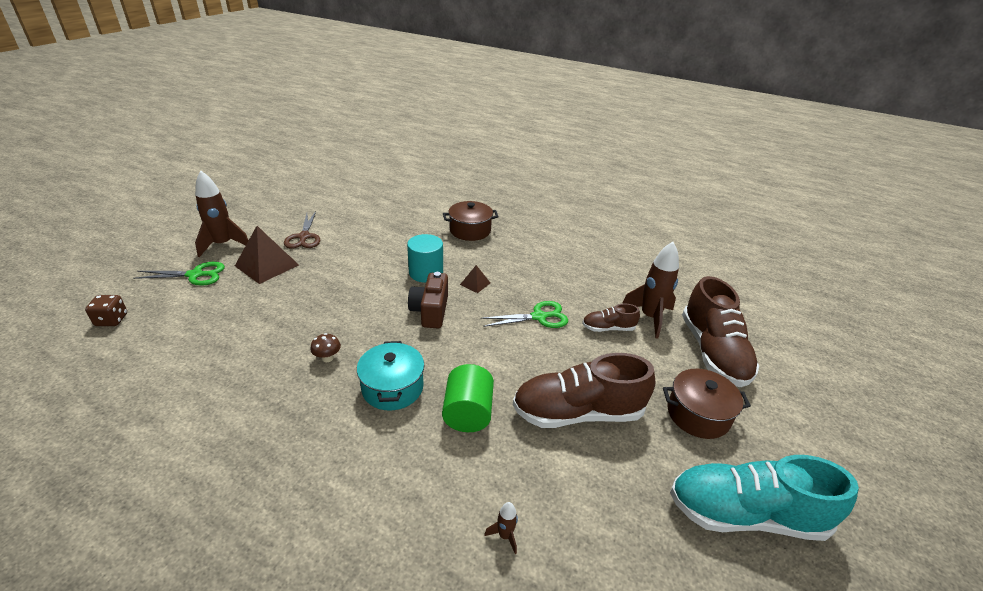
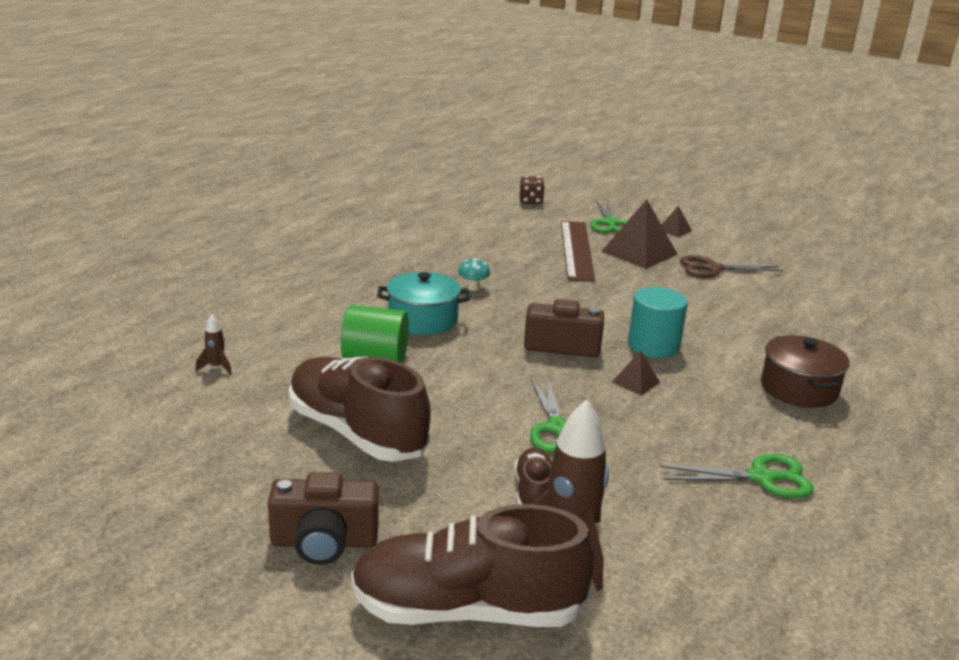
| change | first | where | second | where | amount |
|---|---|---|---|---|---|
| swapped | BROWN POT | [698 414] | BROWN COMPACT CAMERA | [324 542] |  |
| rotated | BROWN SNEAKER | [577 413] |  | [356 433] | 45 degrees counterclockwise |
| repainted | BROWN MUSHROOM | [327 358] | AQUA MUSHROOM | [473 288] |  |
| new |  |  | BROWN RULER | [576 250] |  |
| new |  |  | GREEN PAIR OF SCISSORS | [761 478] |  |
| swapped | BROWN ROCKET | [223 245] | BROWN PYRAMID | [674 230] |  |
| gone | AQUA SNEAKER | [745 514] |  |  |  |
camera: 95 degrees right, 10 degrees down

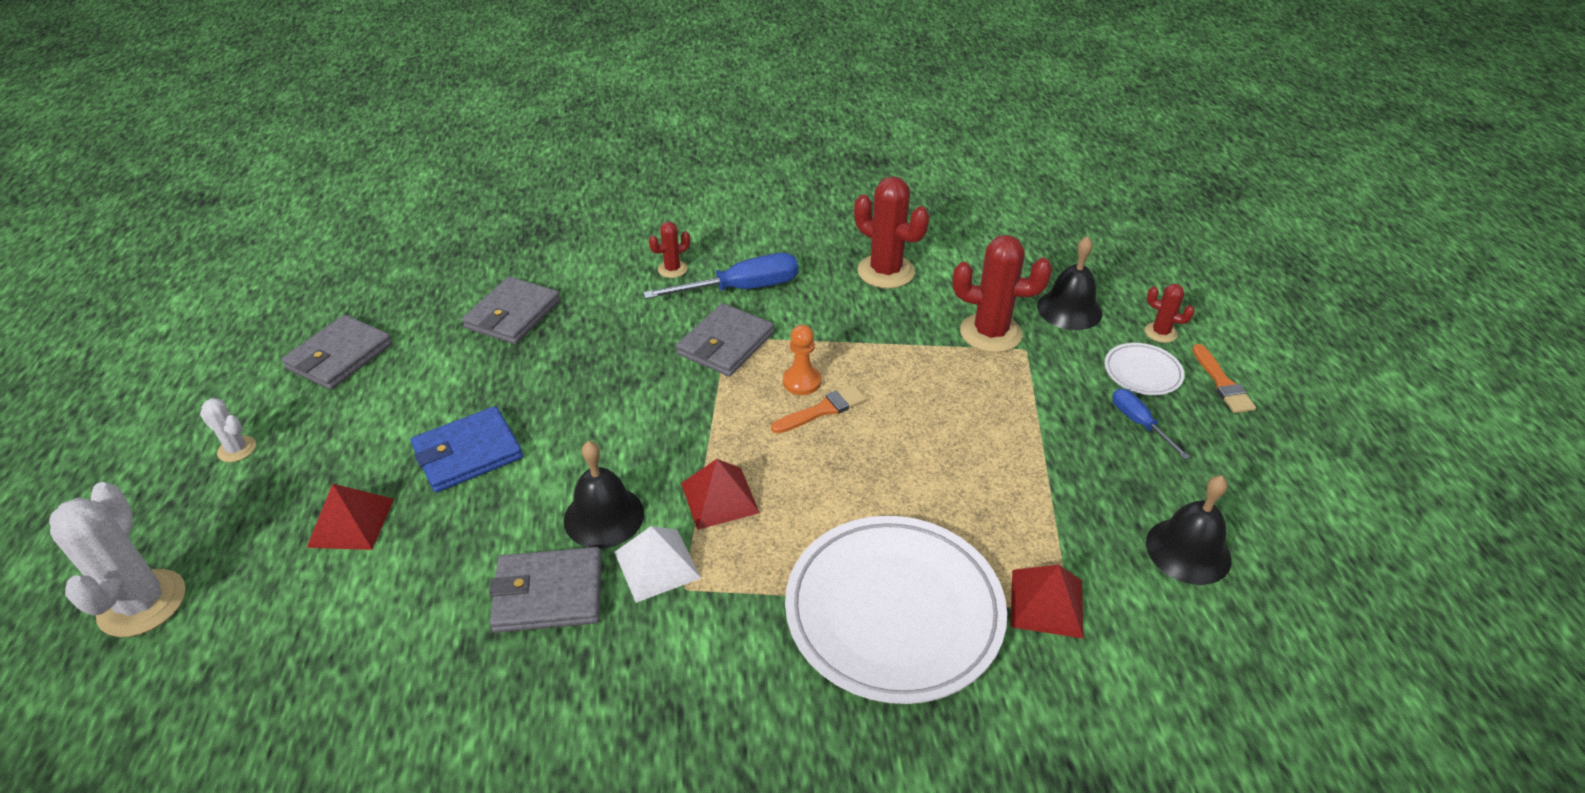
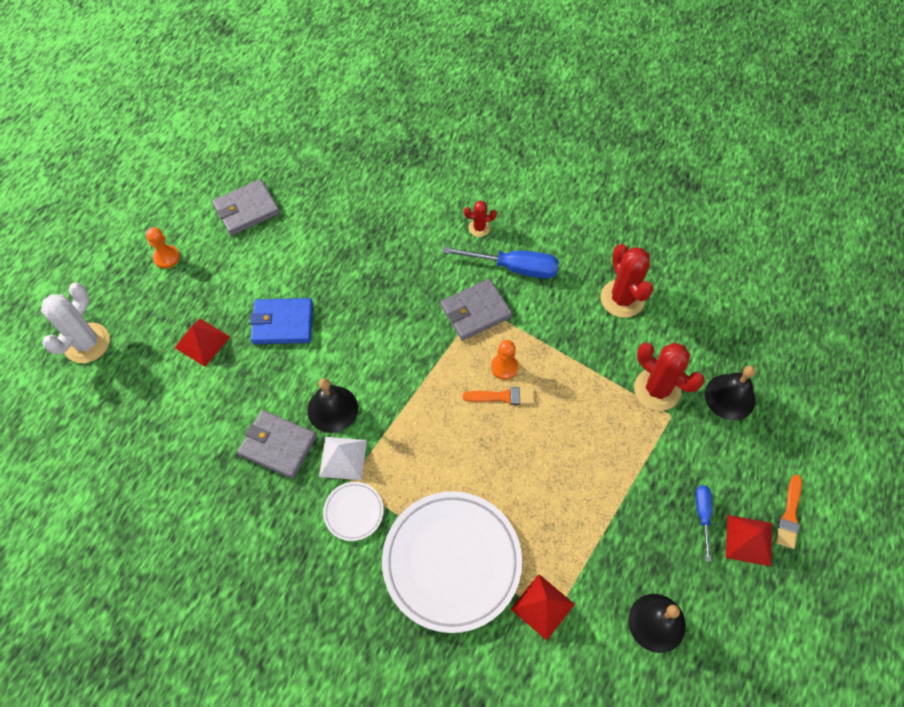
| change | first | where | second | where | amount |
|---|---|---|---|---|---|
| swapped | WHITE SAGUARO CACTUS | [237 449] | ORANGE CHESS PAWN | [166 257] |  |
| shifted | WHITE FLAT DISH | [1142 372] |  | [353 512] |  |
| shifted | CRIMSON PYRAMID | [719 498] |  | [749 540] |  |
| gone | GRAY WALLET | [513 314] |  |  |  |
| gone | CRIMSON SAGUARO CACTUS | [1160 332] |  |  |  |
camera: 30 degrees right, 20 degrees up

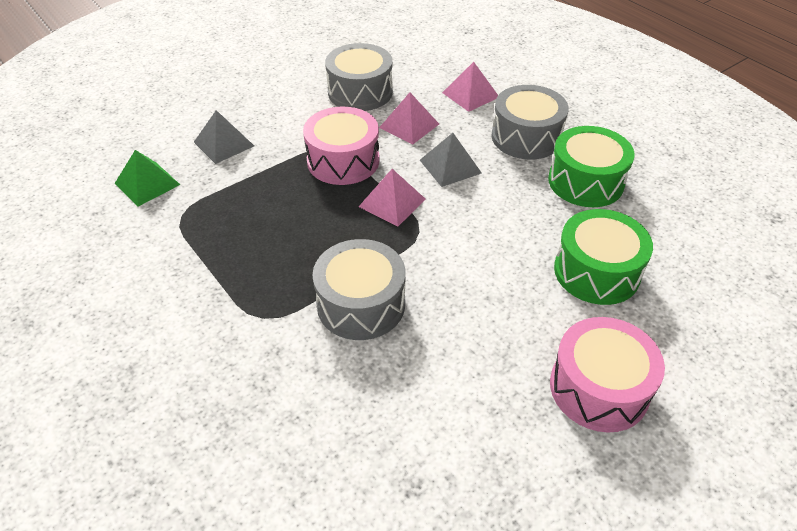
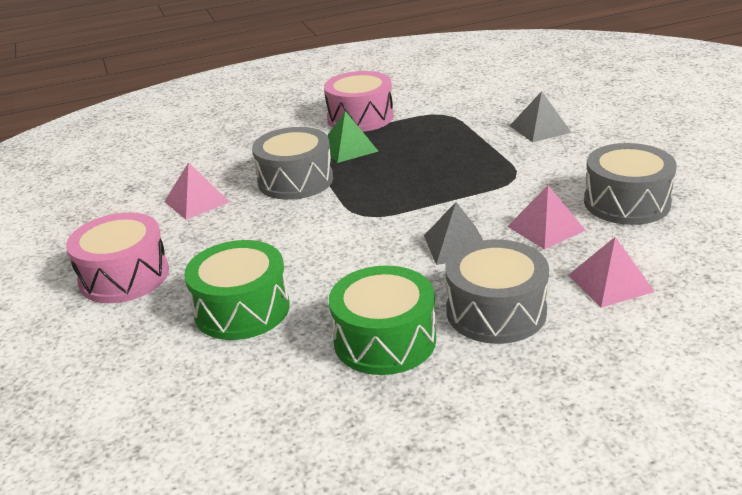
| change | first | where | second | where | amount |
|---|---|---|---|---|---|
| shifted | PINK PYRAMID | [392 202] |  | [196 202] |  |
| shifted | PINK SNARE DRUM | [343 161] |  | [360 117] |  |
| shifted | GREEN PYRAMID | [147 183] |  | [349 148] |  |
camera: 110 degrees right, 15 degrees down

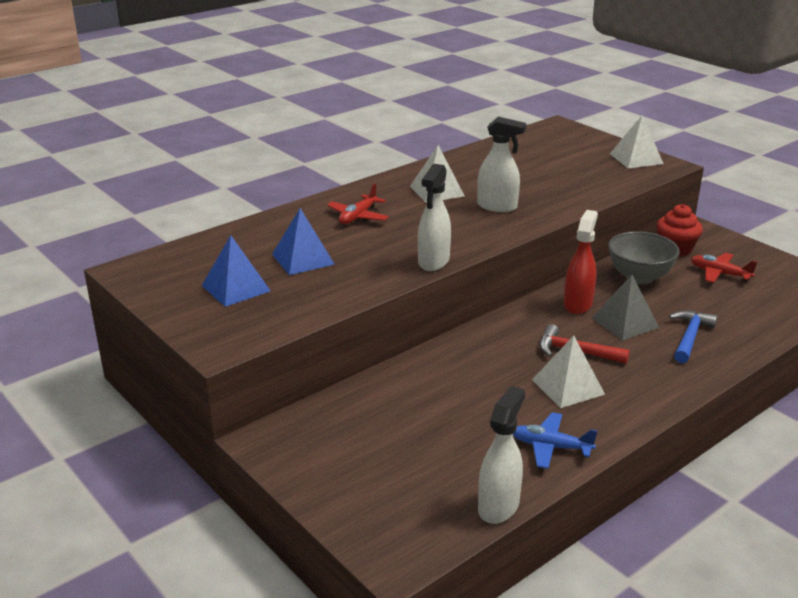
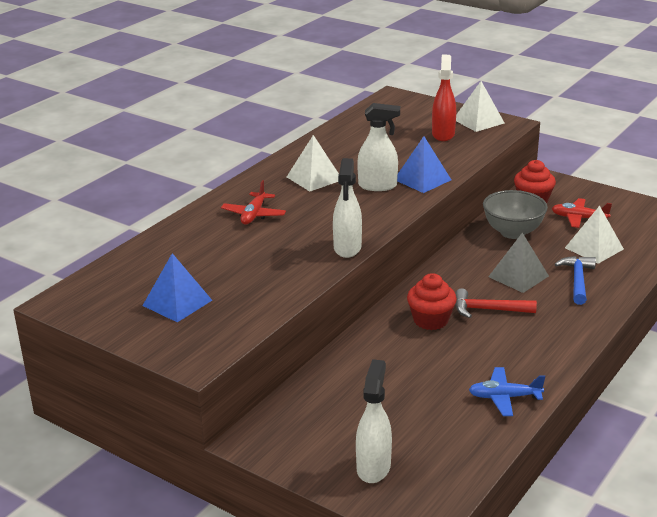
| change | first | where | second | where | amount |
|---|---|---|---|---|---|
| shifted | WHITE SPRAYER | [498 506] |  | [373 467] |  |
| shifted | COBALT PYRAMID | [302 259] |  | [422 179] |  |
| new |  |  | CRIMSON FAIRY CAKE | [430 320] |  |
| shifted | CRIMSON SPRAYER | [578 304] |  | [443 134] |  |
| shifted | WHITE PYRAMID | [567 386] |  | [594 248] |  |
camera: 15 degrees left, 0 degrees up

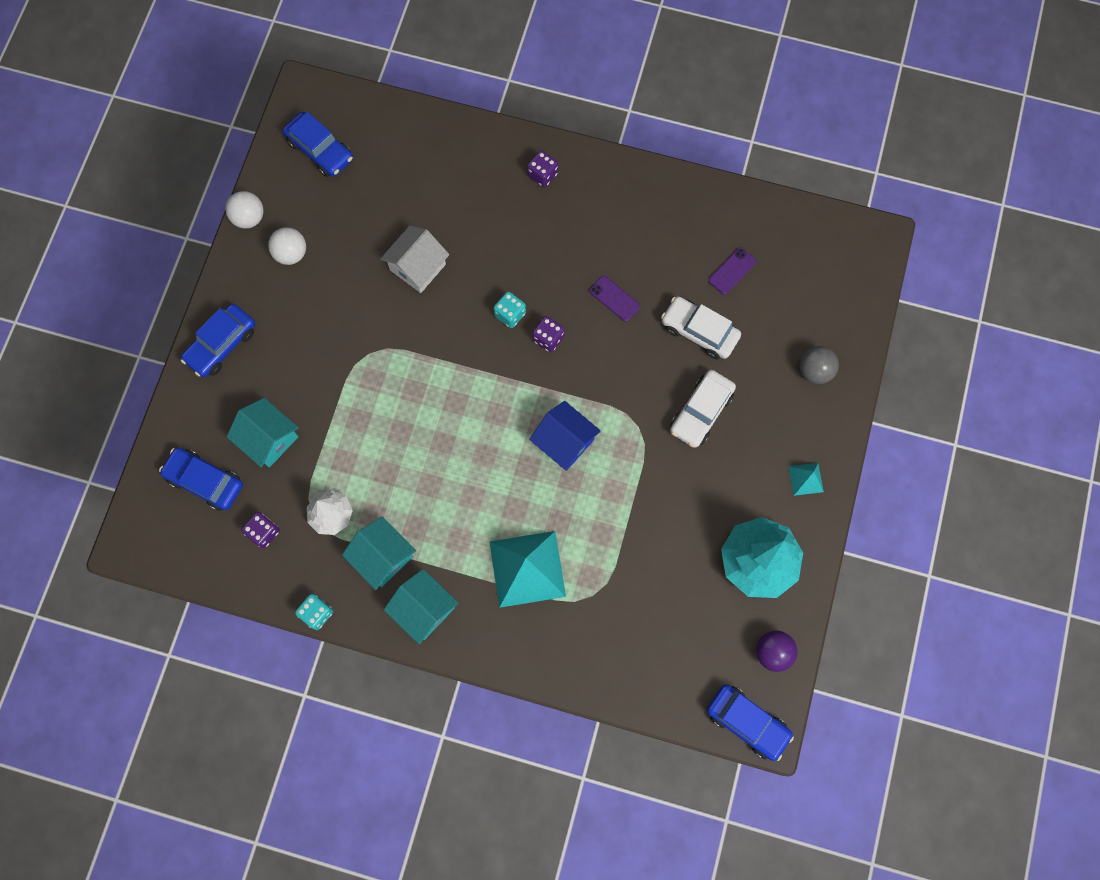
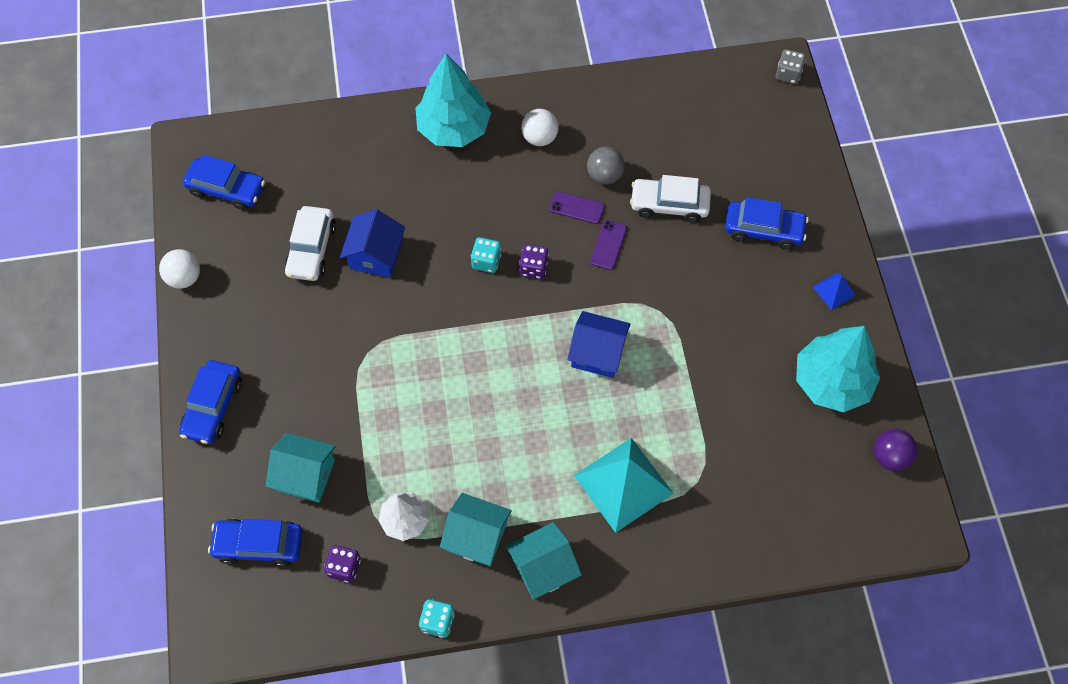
| change | first | where | second | where | amount |
|---|---|---|---|---|---|
| shifted | WHITE AUTOMOBILE | [701 412] |  | [311 249] |  |
| repainted | WHITE HOUSE | [418 267] | COBALT HOUSE | [376 255] |  |
| swapped | ROYAL PURPLE DICE | [542 175] | AQUA TREE | [453 128] |  |
| rotated | AQUA HOUSE | [424 609] |  | [543 568] | 45 degrees counterclockwise |
| shifted | WHITE SPHERE | [291 253] |  | [539 138] |  |
| shifted | GRAY SPHERE | [814 370] |  | [604 175] |  |
| shifted | ROYAL PURPLE SMARTPHONE | [732 271] |  | [608 245] |  |
| shifted | COBALT AUTOMOBILE | [747 722] |  | [763 229] |  |
| new |  |  | GRAY DICE | [788 74] |  |
| repainted | AQUA PYRAMID | [806 479] | COBALT PYRAMID | [834 291] |  |
camera: 25 degrees left, 10 degrees down

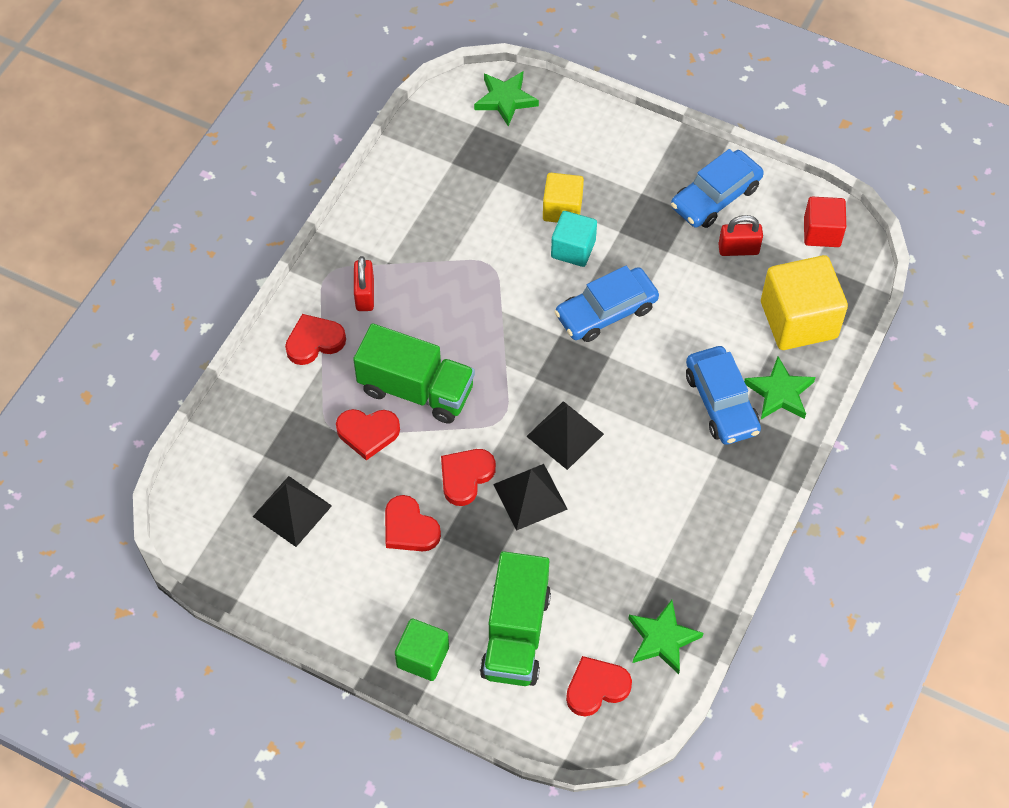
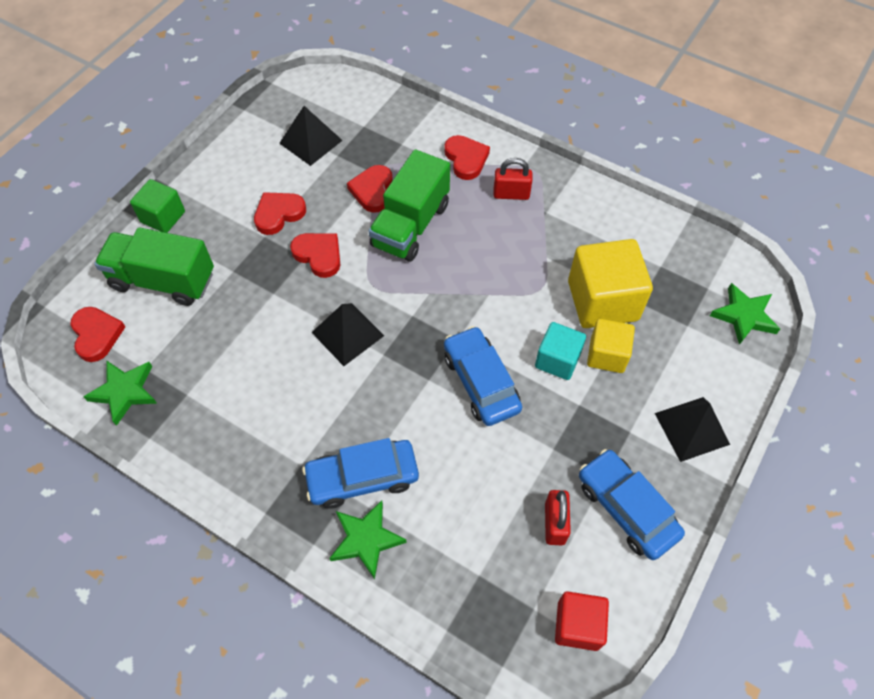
| change | first | where | second | where | amount |
|---|---|---|---|---|---|
| shifted | YELLOW SOLID CUBE | [798 320] |  | [602 301] |  |
| shifted | BLACK PYRAMID | [530 496] |  | [692 428] |  |
camera: 95 degrees right, 0 degrees up

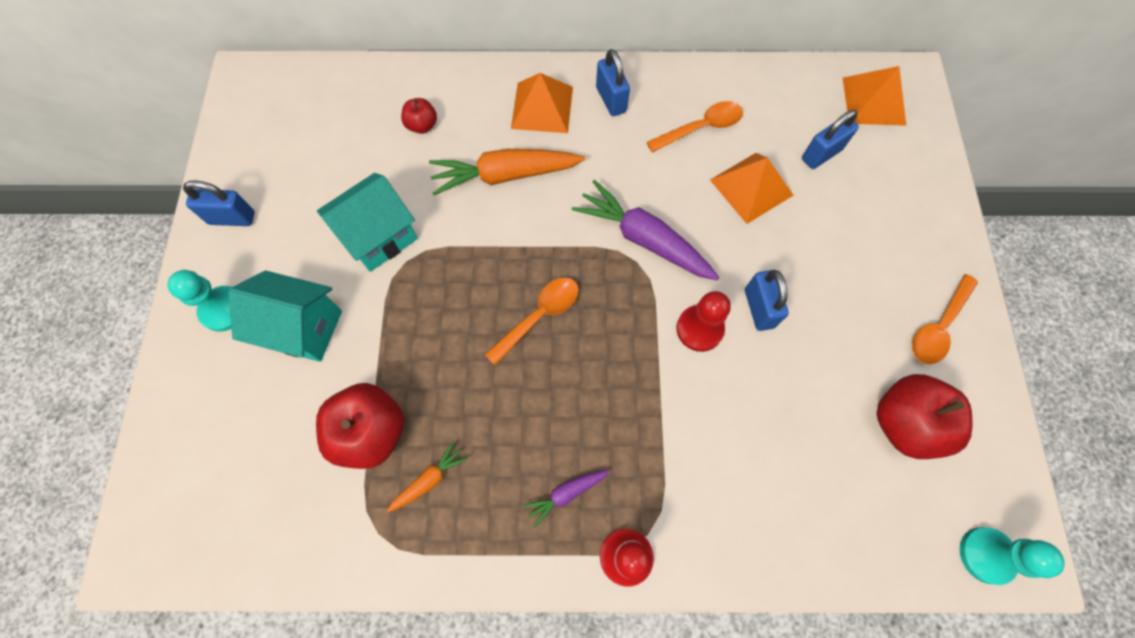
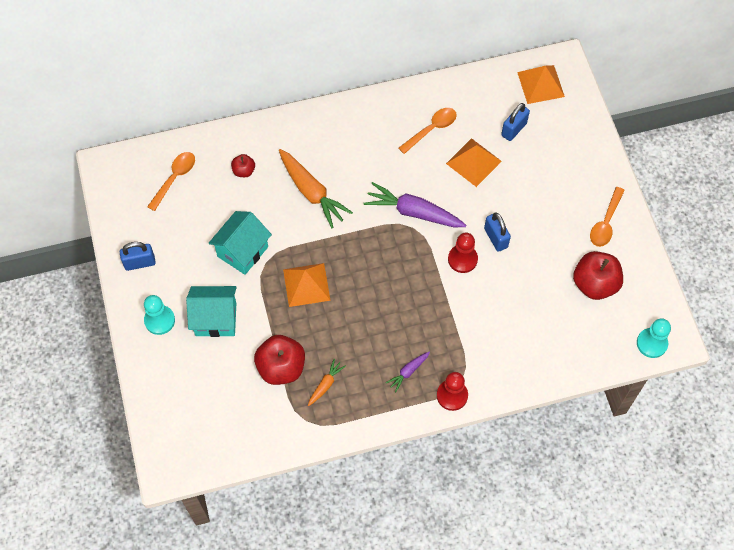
| change | first | where | second | where | amount |
|---|---|---|---|---|---|
| shifted | ORANGE TEASPOON | [539 316] |  | [174 178] |  |
| rotated | ORANGE ROOT VEGETABLE | [505 175] |  | [311 192] | 105 degrees counterclockwise |
| shifted | ORANGE PYRAMID | [542 107] |  | [306 284] |  |
| gone | COBALT SMALL LOCK | [611 99] |  |  |  |
camera: 15 degrees left, 5 degrees down

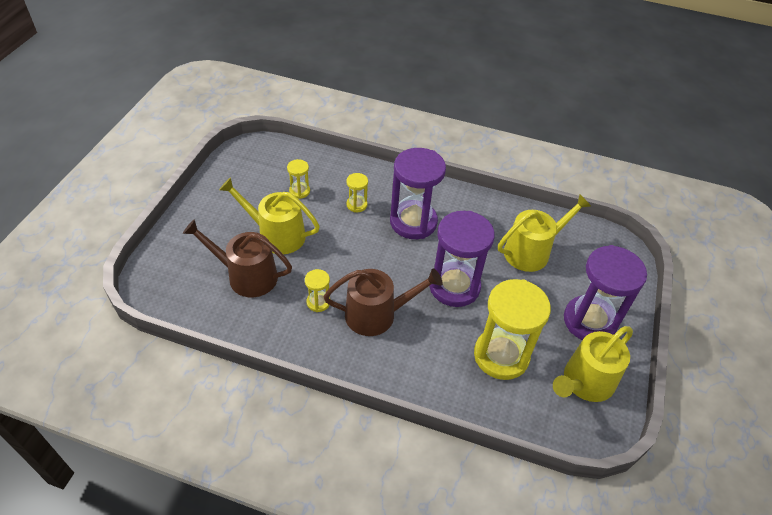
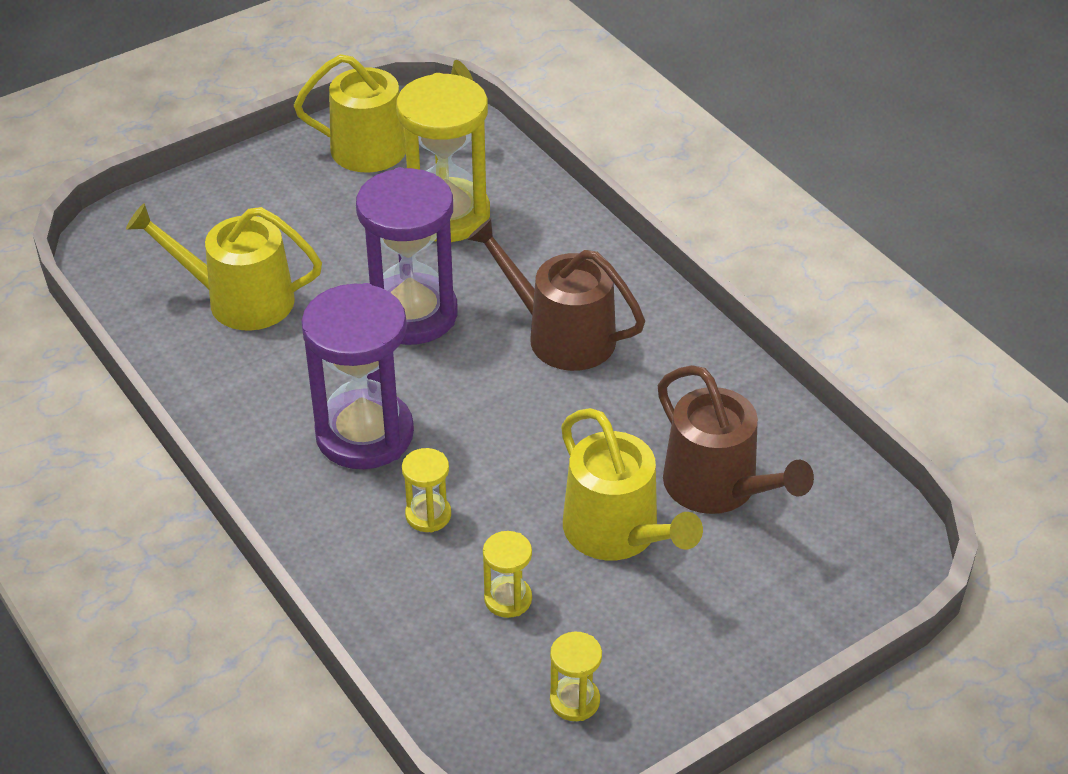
| change | first | where | second | where | amount |
|---|---|---|---|---|---|
| shifted | YELLOW HOURGLASS | [318 302] |  | [574 701] |  |
| gone | ROYAL PURPLE HOURGLASS | [589 321] |  |  |  |
camera: 140 degrees left, 5 degrees down

